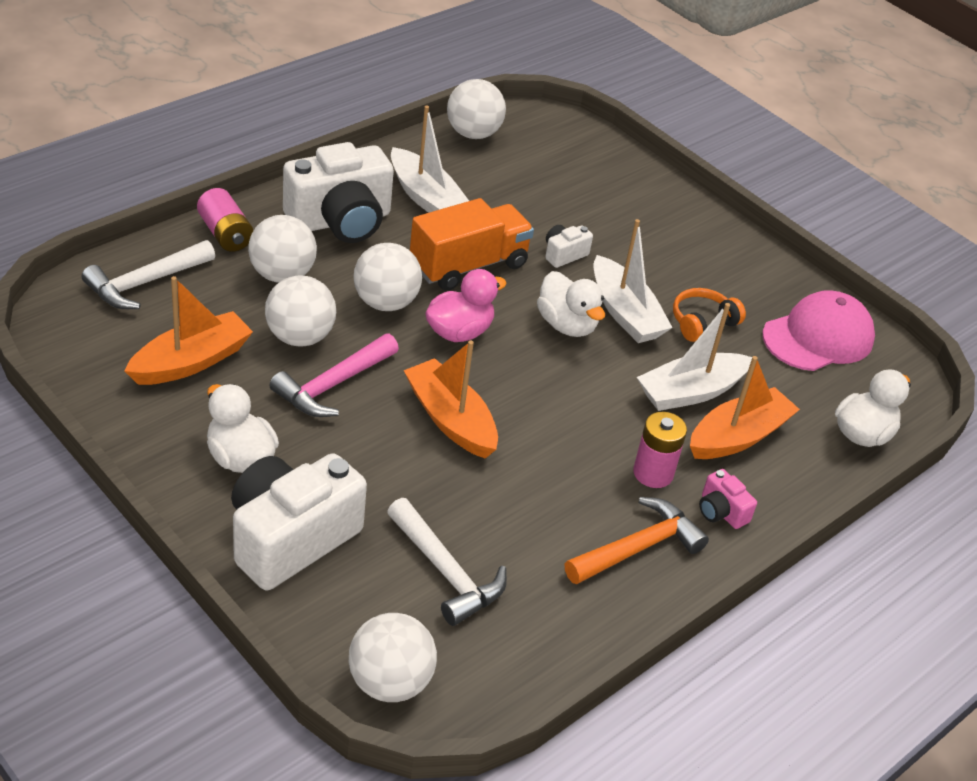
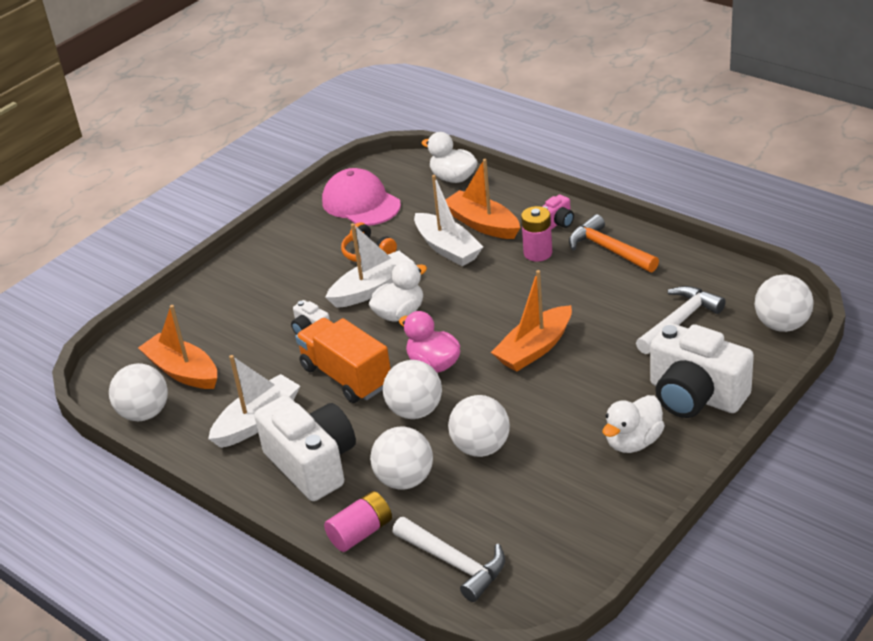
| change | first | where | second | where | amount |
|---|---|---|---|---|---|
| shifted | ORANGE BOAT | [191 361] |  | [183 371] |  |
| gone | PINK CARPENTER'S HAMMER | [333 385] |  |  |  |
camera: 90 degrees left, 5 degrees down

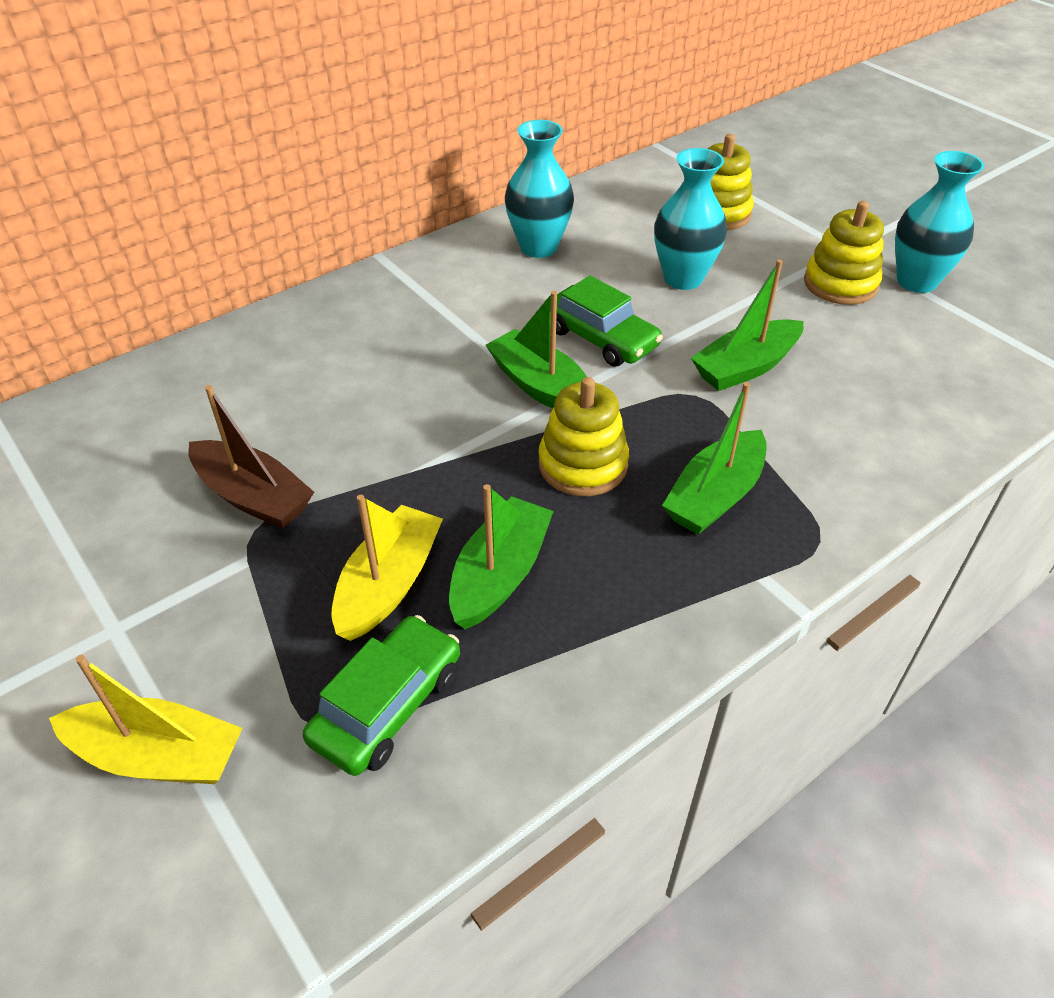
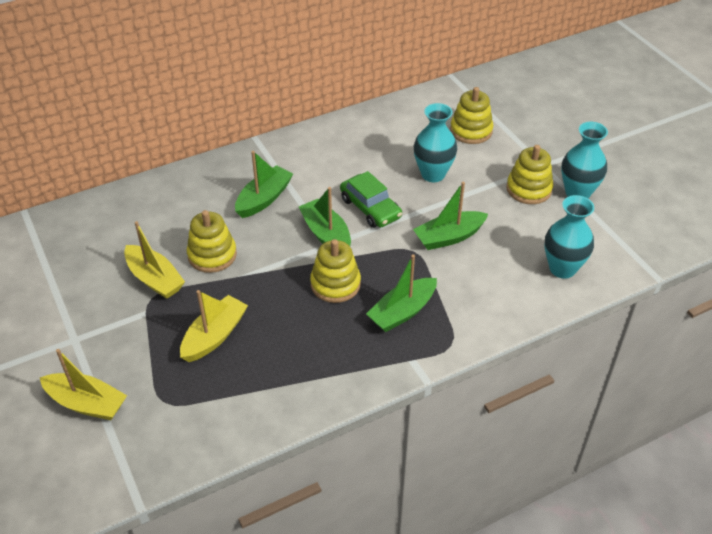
| change | first | where | second | where | amount |
|---|---|---|---|---|---|
| repainted | BROWN BOAT | [253 497] | YELLOW BOAT | [155 279] |  |
| new |  |  | YELLOW STACKING TOY | [212 255] |  |
| shifted | GREEN BOAT | [500 574] |  | [264 199] |  |
| shifted | AQUA FLOWER VASE | [538 247] |  | [562 268] |  |
| gone | GREEN AUTOMOBILE | [387 705] |  |  |  |
camera: 10 degrees right, 0 degrees up

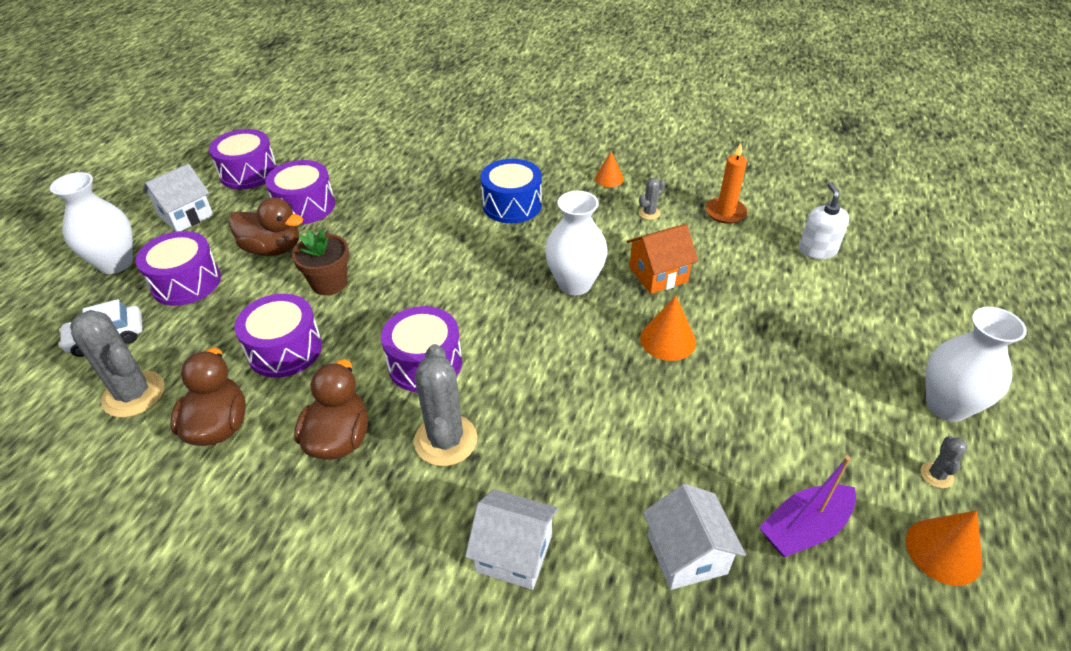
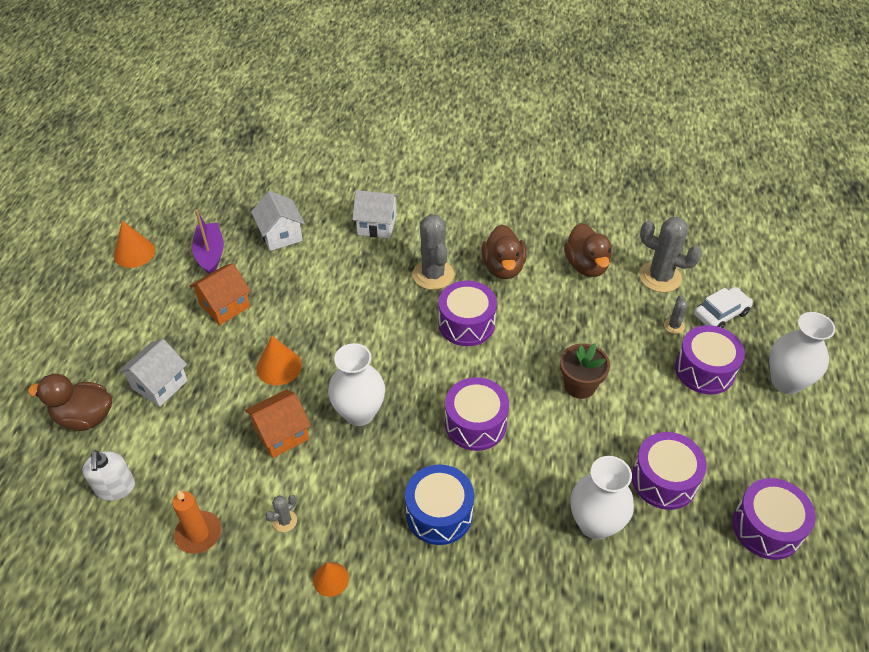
| change | first | where | second | where | amount |
|---|---|---|---|---|---|
| shifted | BROWN TOY DUCK | [273 249] |  | [85 417] |  |
| shifted | WHITE HOUSE | [186 215] |  | [160 384] |  |
| new |  |  | ORANGE HOUSE | [225 305] |  |
| rotated | ROYAL PURPLE BOAT | [804 528] |  | [210 254] | 60 degrees counterclockwise |
| shifted | ROYAL PURPLE SNARE DRUM | [285 349] |  | [475 424] |  |
| shifted | WHITE FLOWER VASE | [946 406] |  | [595 524] |  |
| shifted | GRAY SAGUARO CACTUS | [936 475] |  | [674 326] |  |
camera: 170 degrees right, 5 degrees up

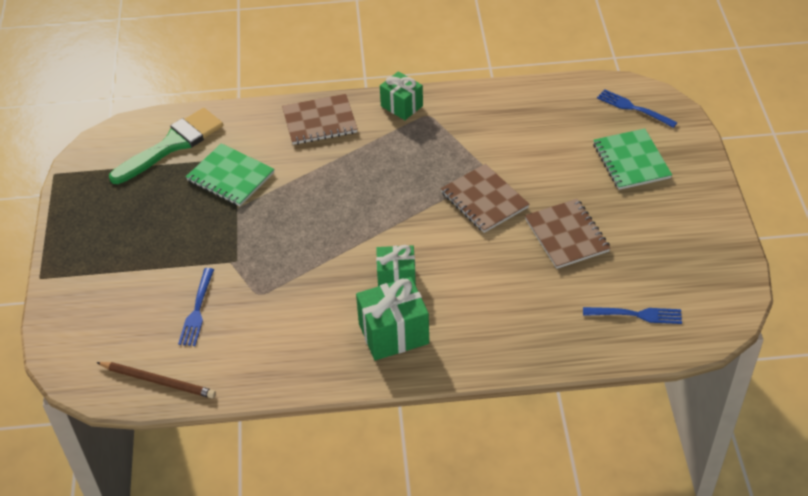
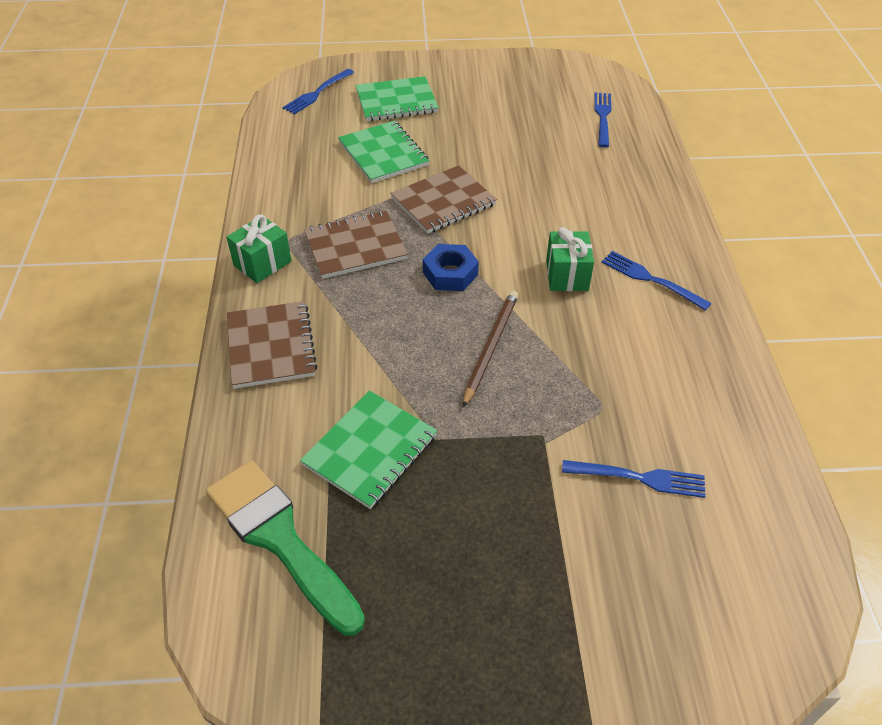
| change | first | where | second | where | amount |
|---|---|---|---|---|---|
| shifted | BROWN NOTEBOOK | [566 235] |  | [355 246] |  |
| new |  |  | GREEN NOTEBOOK | [383 154] |  |
| new |  |  | COBALT HEX NUT | [450 273] |  |
| shifted | BROWN PENCIL | [158 381] |  | [490 347] |  |
| swapped | GREEN GIFT | [393 334] | COBALT DINNER FORK | [651 279] |  |
camera: 90 degrees left, 0 degrees up

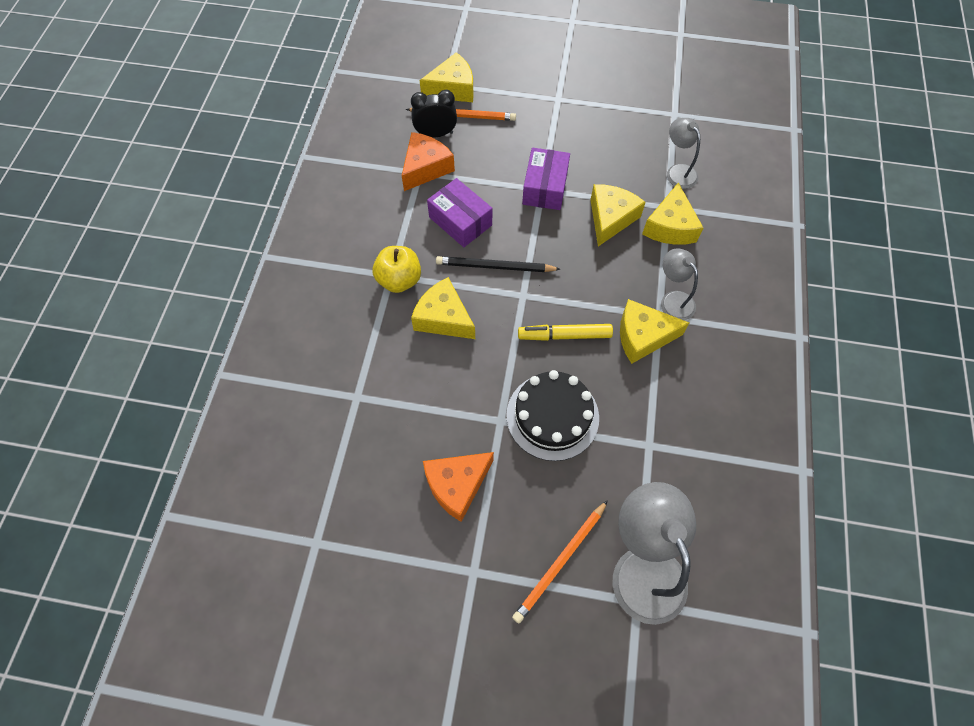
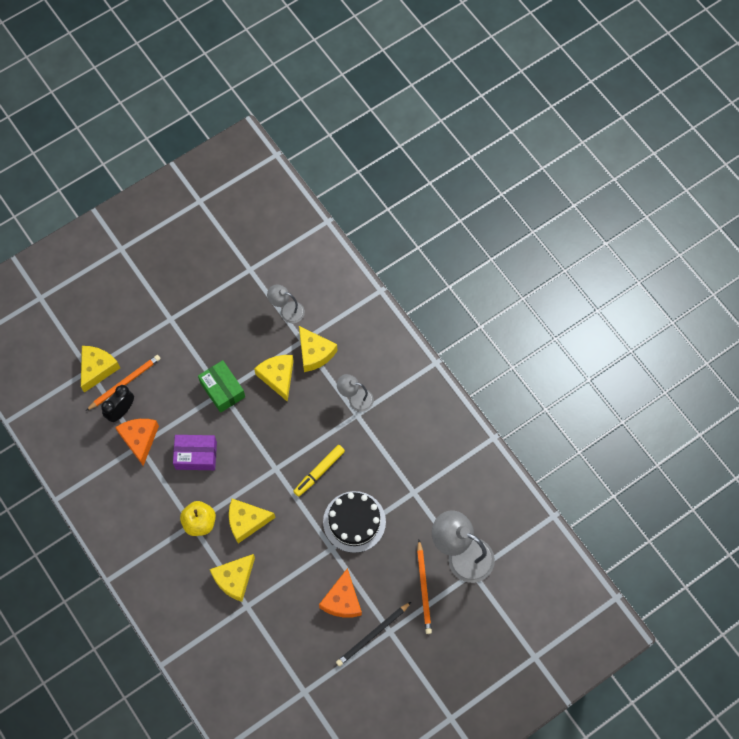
| change | first | where | second | where | amount |
|---|---|---|---|---|---|
| repainted | ROYAL PURPLE PARCEL | [545 188] | GREEN PARCEL | [222 390] |  |
| shifted | YELLOW CHEESE | [643 336] |  | [234 579] |  |
| shifted | BLACK PENCIL | [495 267] |  | [373 635] |  |
camera: 45 degrees left, 5 degrees up

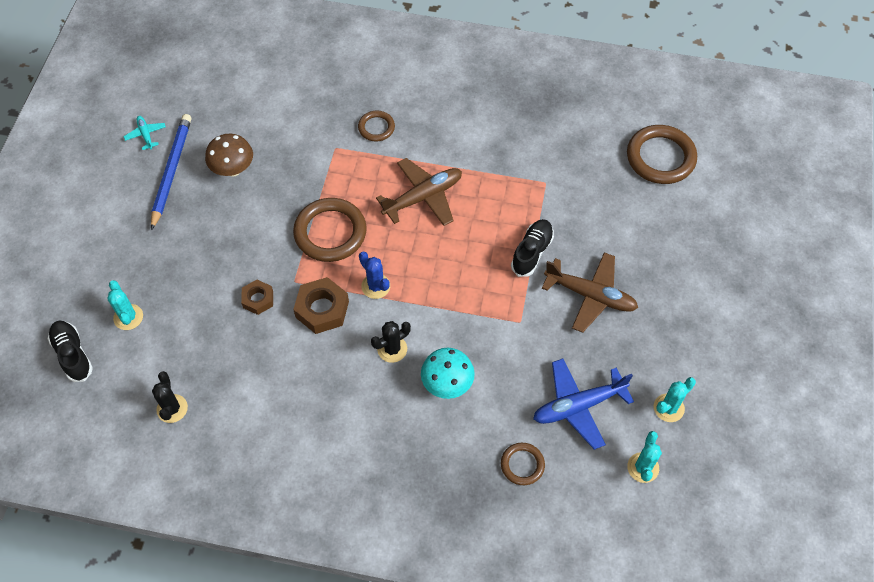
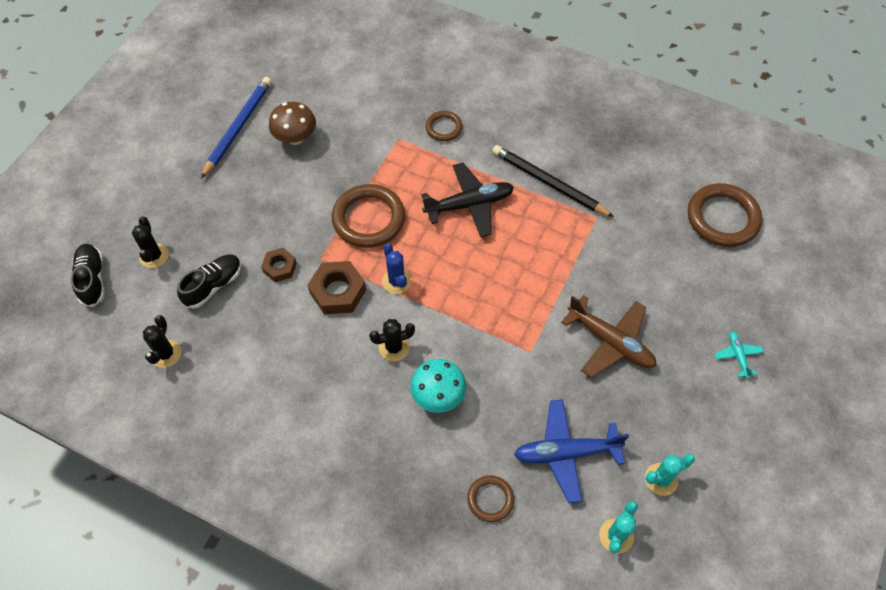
| change | first | where | second | where | amount |
|---|---|---|---|---|---|
| repainted | AQUA SAGUARO CACTUS | [128 317] | BLACK SAGUARO CACTUS | [154 256] |  |
| shifted | BLACK SNEAKER | [532 252] |  | [213 285] |  |
| repainted | BROWN TOY PLANE | [423 197] | BLACK TOY PLANE | [469 205] |  |
| new |  |  | BLACK PENCIL | [549 183] |  |
| shifted | AQUA TOY PLANE | [146 135] |  | [737 355] |  |
camera: 15 degrees right, 0 degrees up

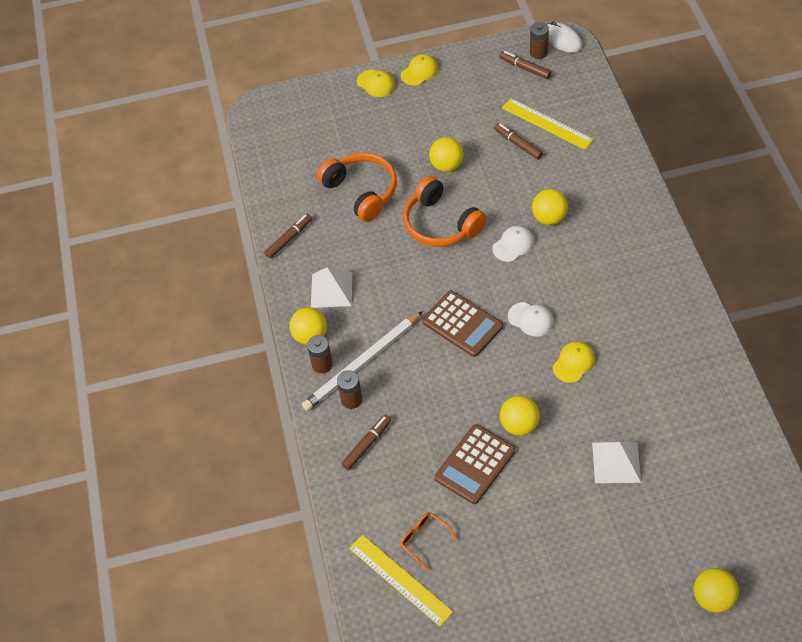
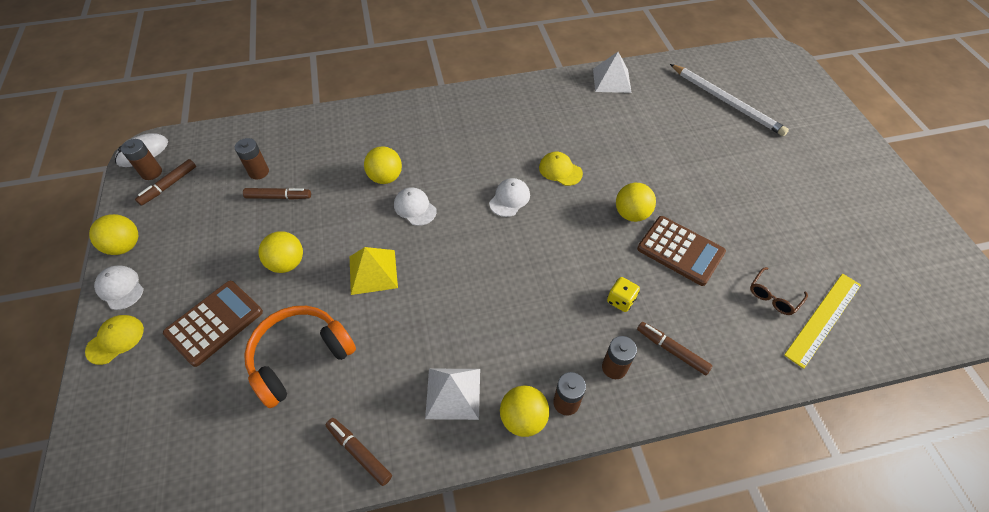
| change | first | where | second | where | amount |
|---|---|---|---|---|---|
| shifted | YELLOW SPHERE | [713 598] |  | [125 246] |  |
| repainted | YELLOW CAP | [419 72] | WHITE CAP | [120 288] |  |
| shifted | BROWN POCKET CALCULATOR | [462 324] |  | [214 323] |  |
| swapped | YELLOW RULER | [547 124] | BROWN POWER CELL | [259 172] |  |
| rotated | BROWN FELT PEN | [518 144] |  | [278 197] | 135 degrees counterclockwise |
| swapped | ORANGE HEADSET | [440 224] | YELLOW PYRAMID | [373 271] |  |
| shifted | WHITE PYRAMID | [616 462] |  | [611 80] |  |
| new |  |  | YELLOW DICE | [620 300] |  |
| shifted | WHITE PENCIL | [362 363] |  | [726 102] |  |
| repainted | ORANGE EYEGLASSES | [424 539] | BROWN EYEGLASSES | [773 296] |  |
camera: 95 degrees left, 0 degrees up

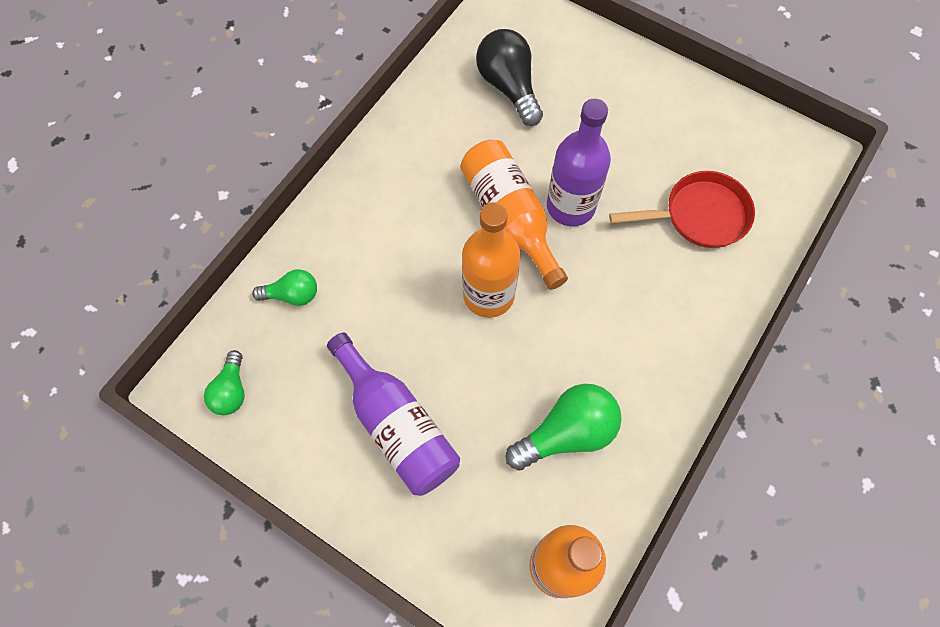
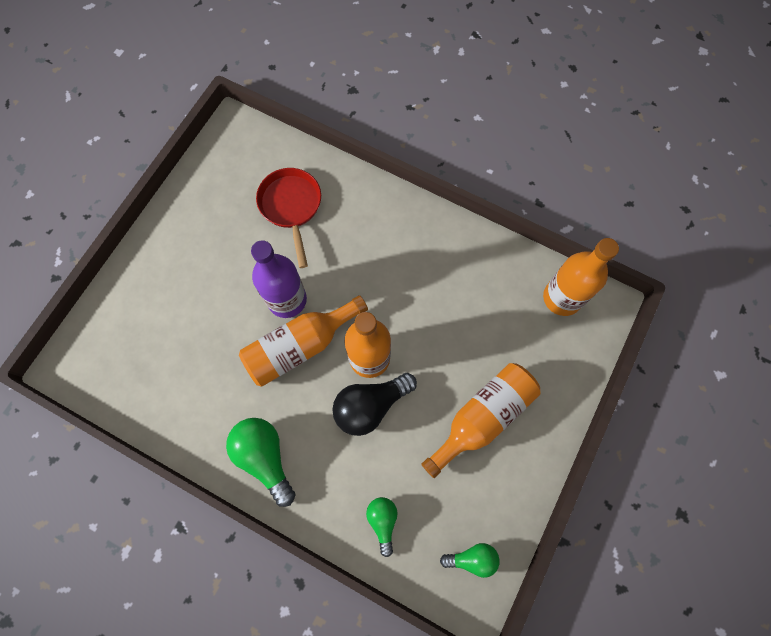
| change | first | where | second | where | amount |
|---|---|---|---|---|---|
| shifted | GREEN LIGHT BULB | [567 433] |  | [265 457] |  |
| shifted | BLACK LIGHT BULB | [509 87] |  | [370 406] |  |
| repainted | ROYAL PURPLE FLASK | [397 425] | ORANGE FLASK | [482 418] |  |
camera: 95 degrees left, 5 degrees up

